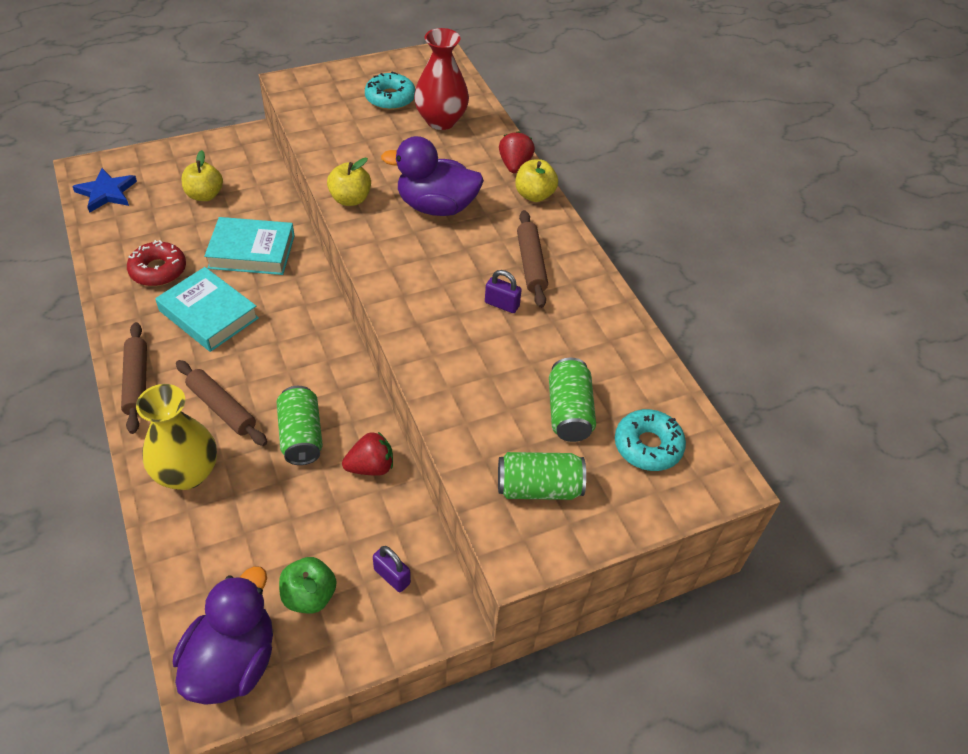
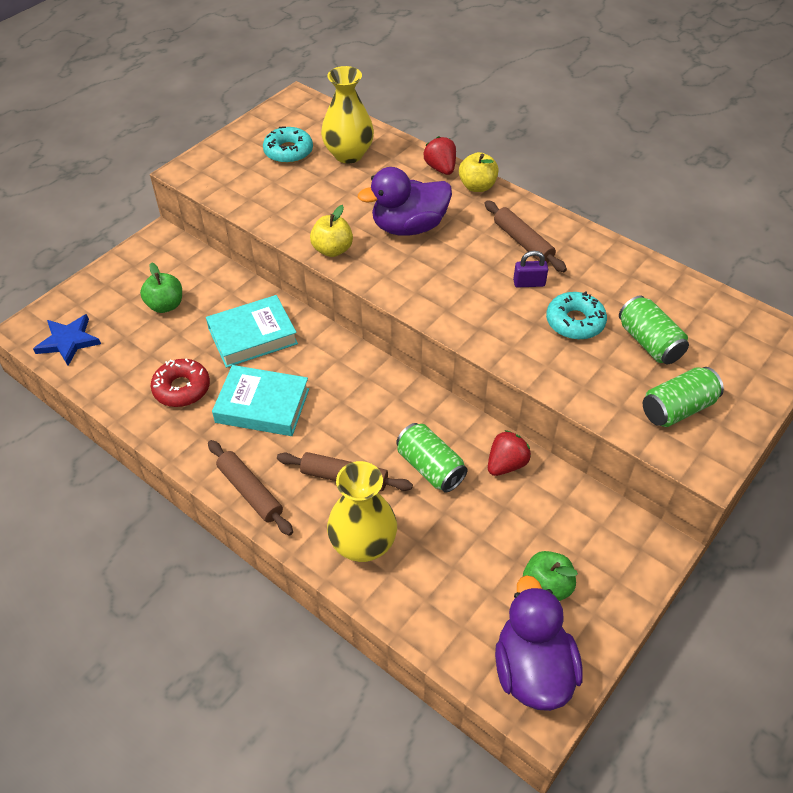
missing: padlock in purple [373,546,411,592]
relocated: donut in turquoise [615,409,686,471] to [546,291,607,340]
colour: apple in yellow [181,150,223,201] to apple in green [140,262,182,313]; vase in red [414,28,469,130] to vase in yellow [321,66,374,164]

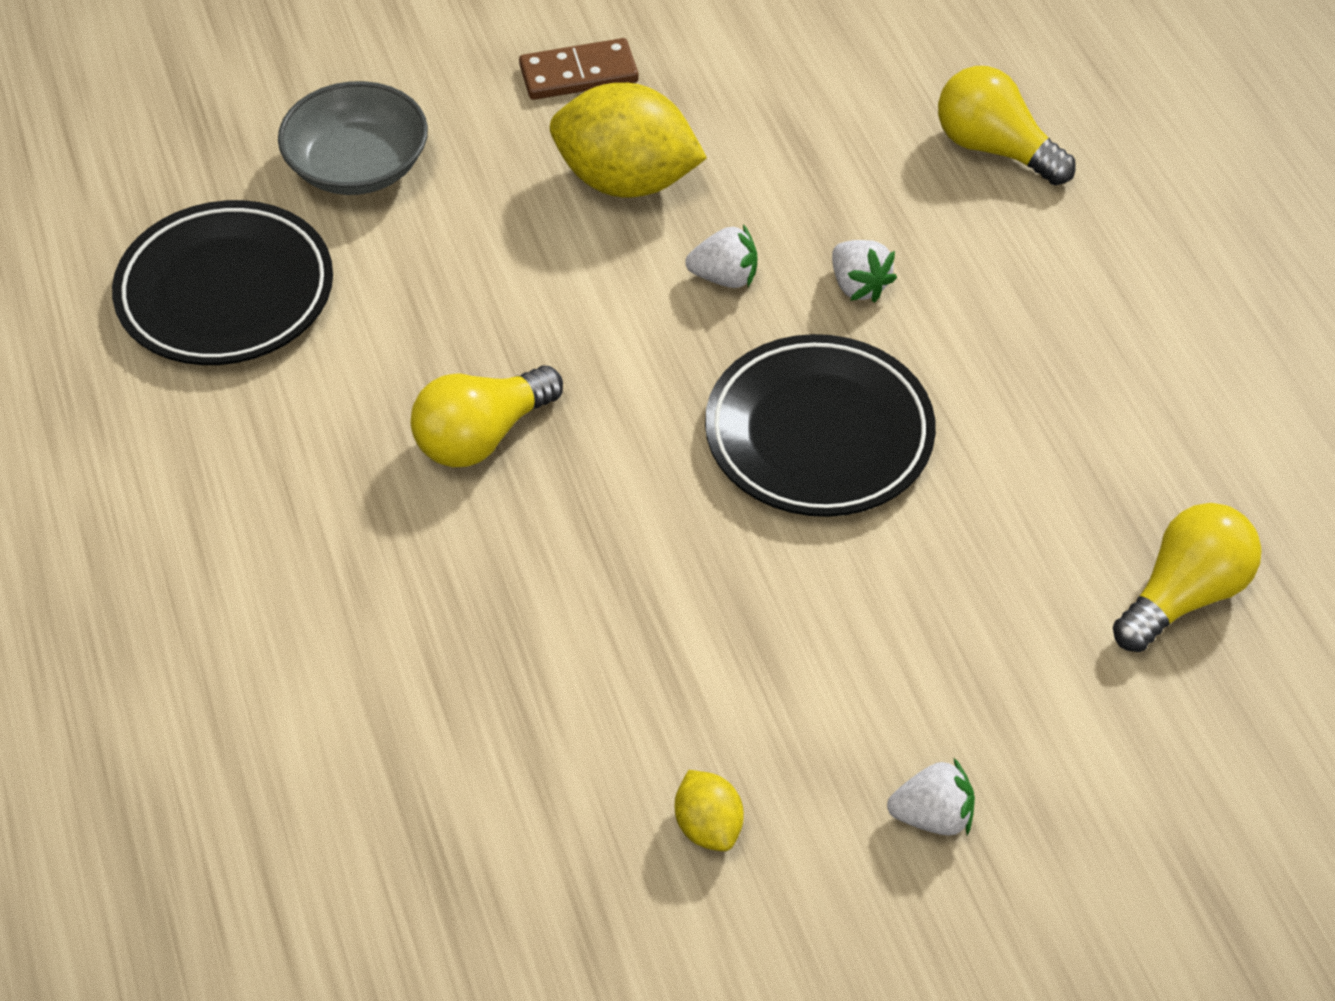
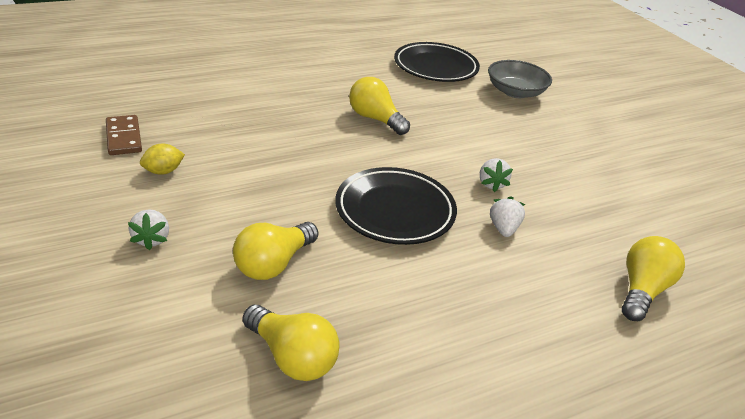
missing: lemon in yellow [550,83,707,197]
appeared: light bulb in yellow [233,222,318,280]
relocated: domino in brown [519,38,639,100] to [106,115,142,155]
spun: strawberry in white [832,240,897,302] = [490,196,526,237] 135 degrees clockwise

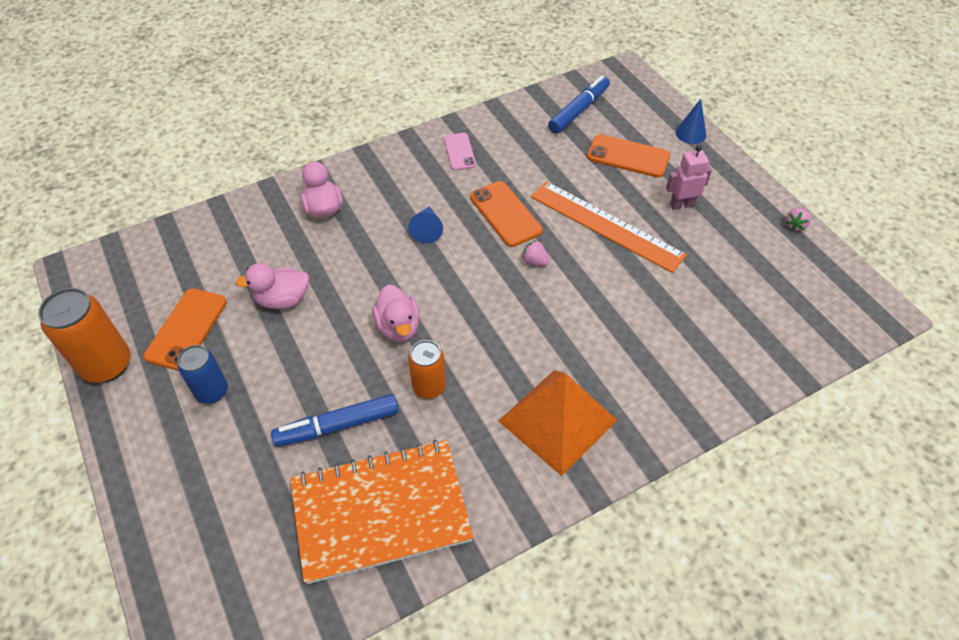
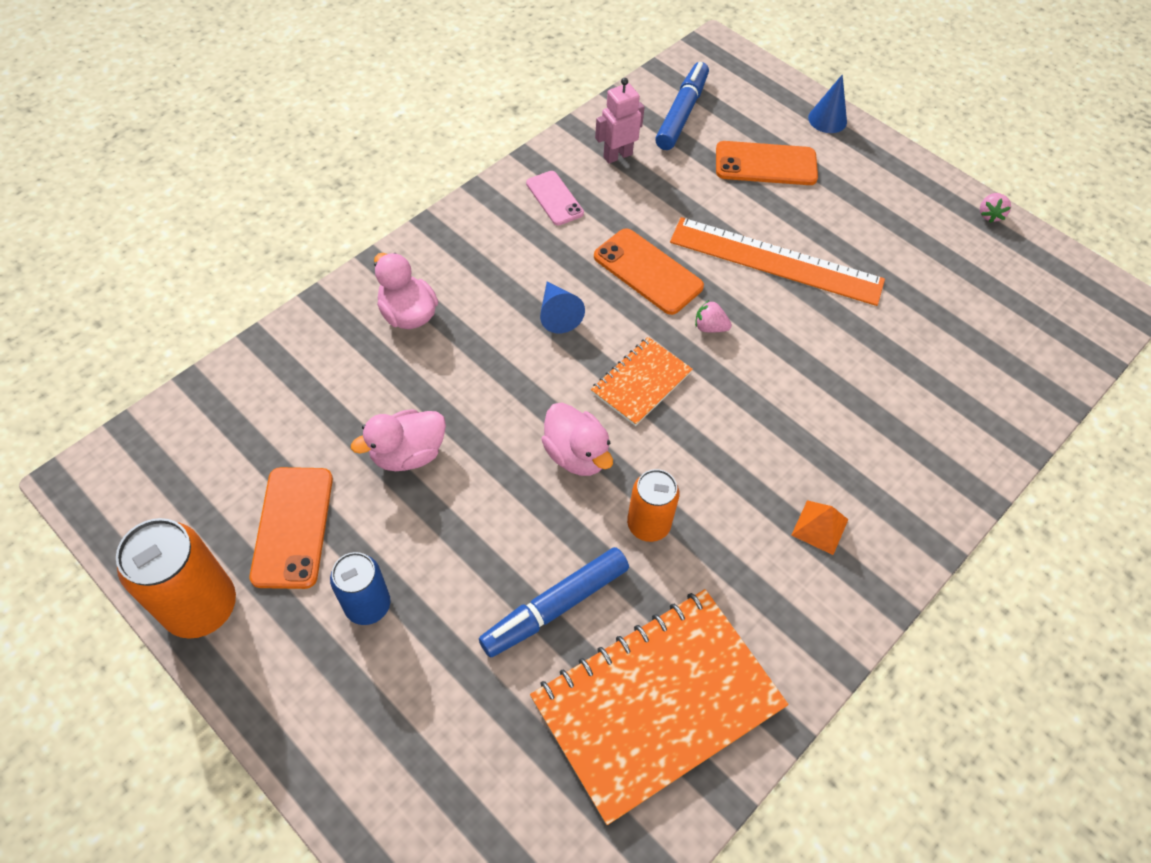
appeared: notebook in orange [591,337,693,426]
relocated: robot in pink [666,145,712,210] to [595,78,644,163]
size: pyramid in orange [499,370,618,476] = [792,500,848,555] x0.42

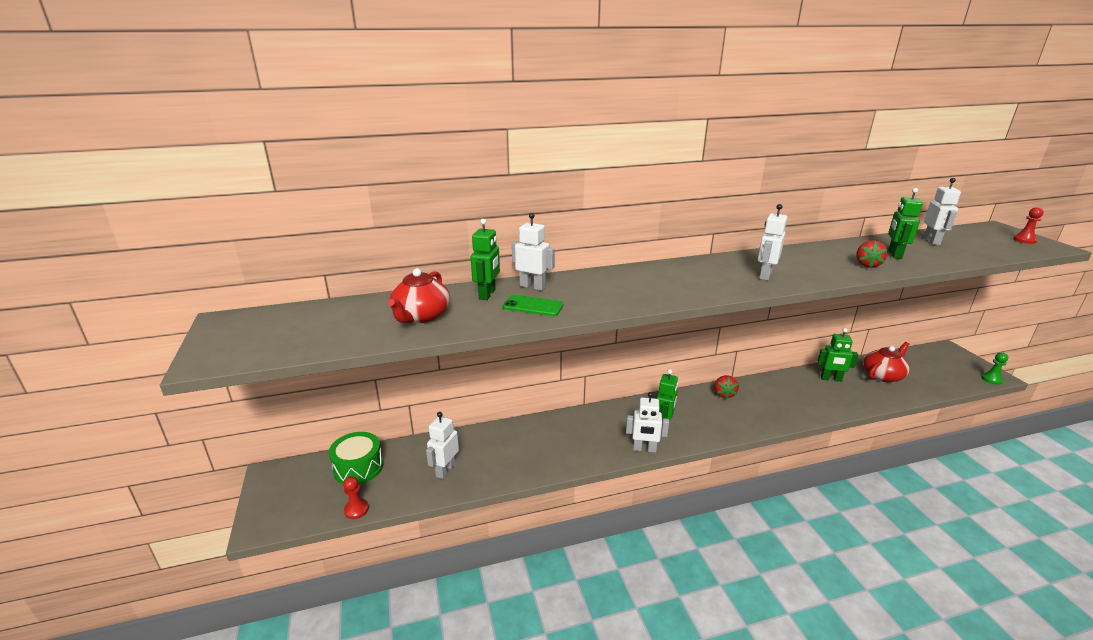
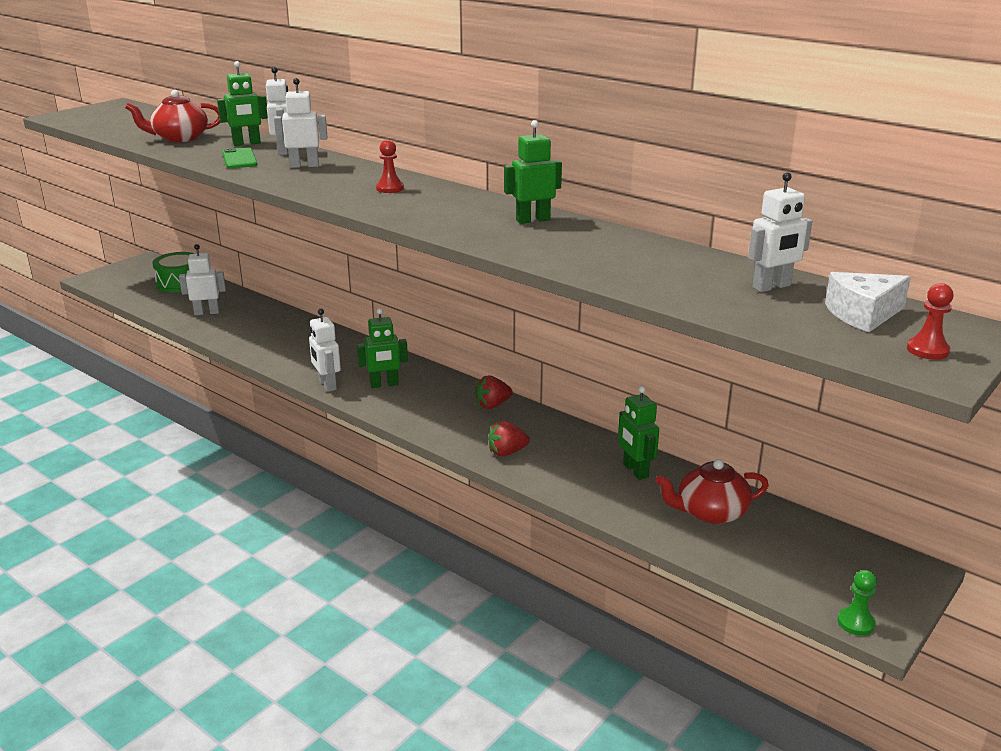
appeared: cheese in white [825,272,911,332]
relocated: robot in white [758,204,787,280] to [274,78,327,168]; pawn in red [343,476,369,519] to [376,140,404,193]; strawberry in red [856,240,887,268] to [488,420,530,456]; robot in green [888,188,923,259] to [504,120,562,224]
spun: teapot in red [863,342,910,382] = [655,459,769,524] 150 degrees clockwise

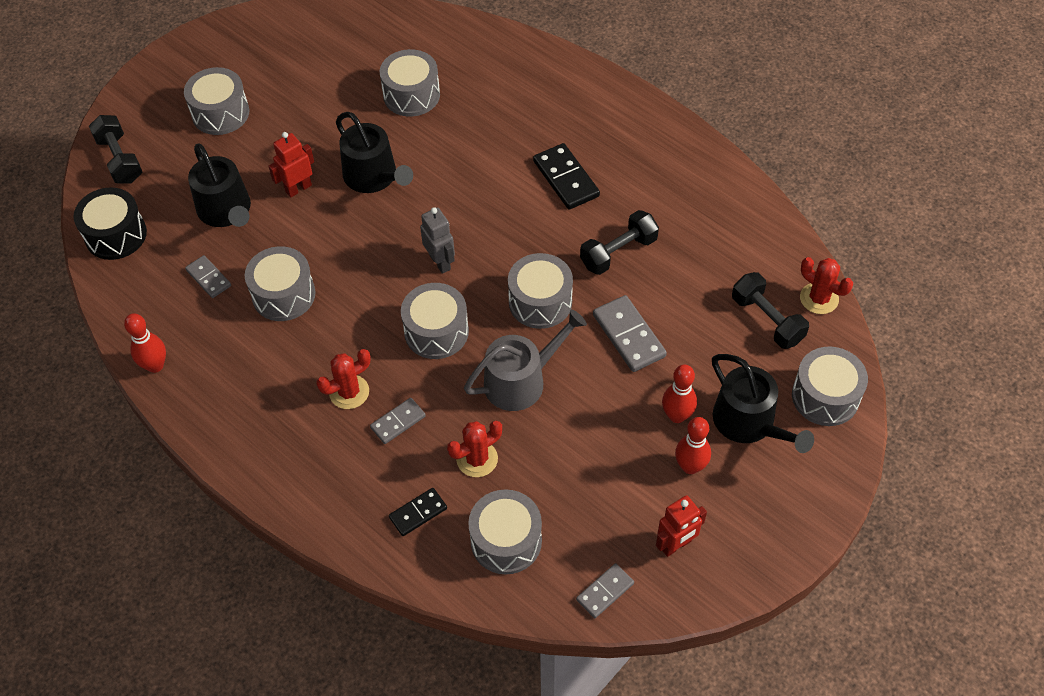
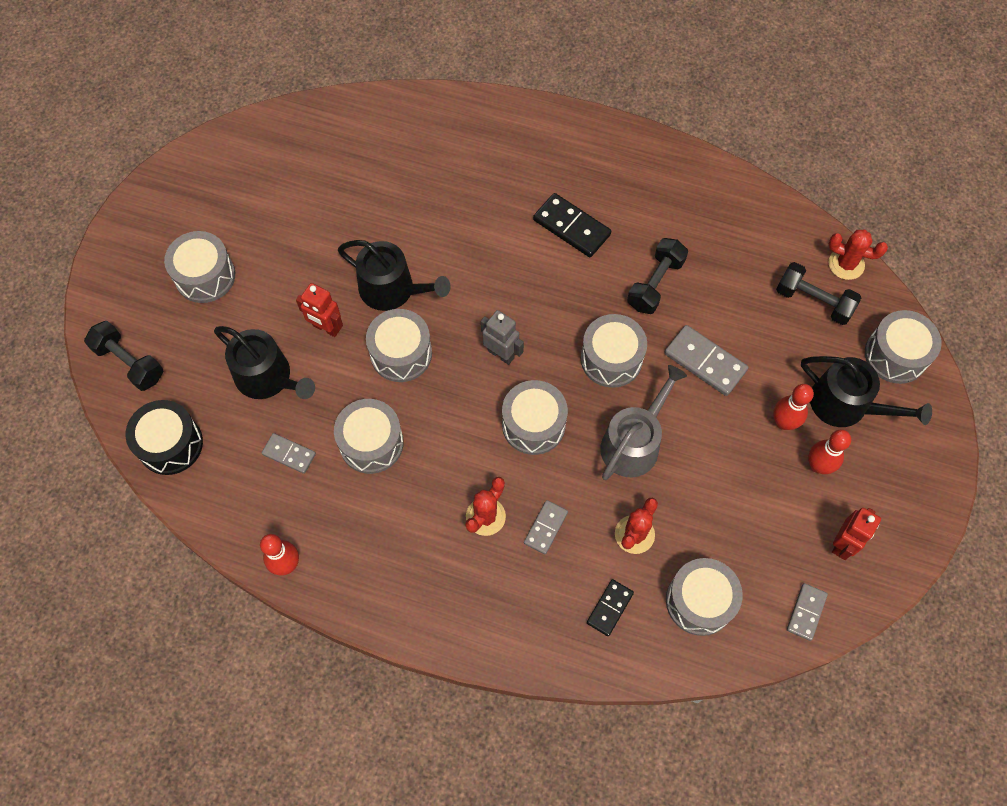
relocated: drum in grey [380,49,440,117] to [366,309,432,382]
spun: robot in red [268,132,314,198] = [296,283,343,337] 90 degrees counterclockwise

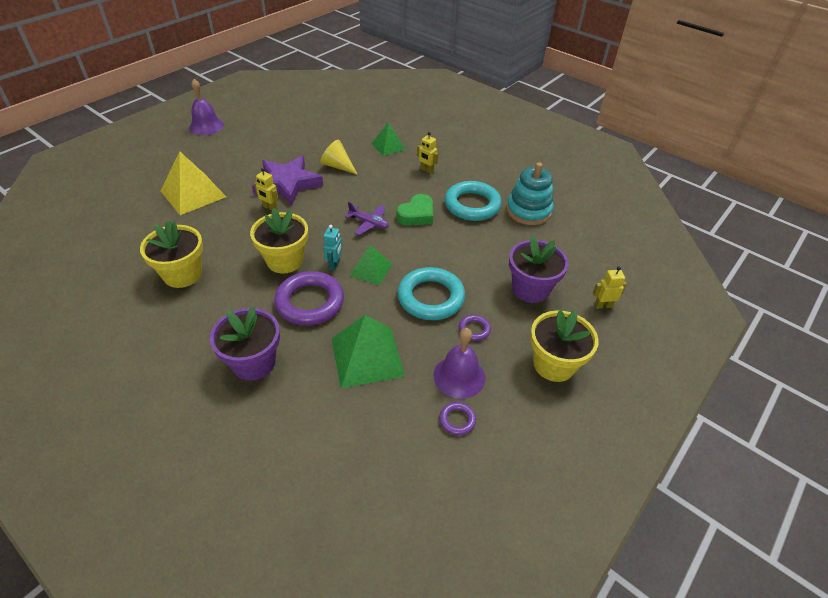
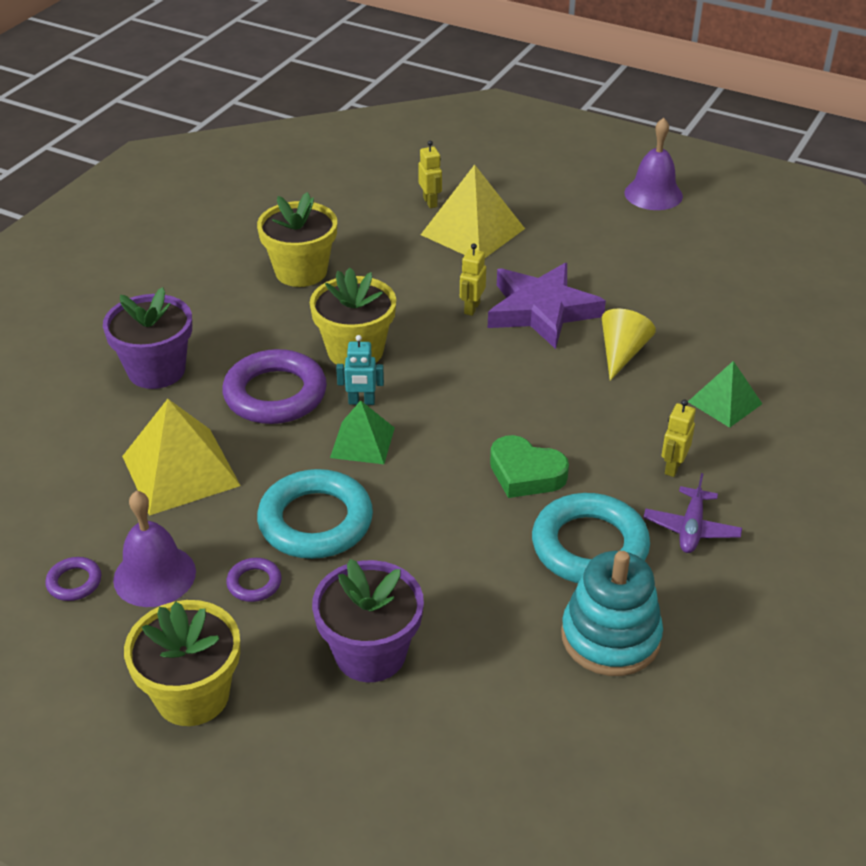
relocated: robot in yellow [593,266,627,309] to [418,141,442,208]; plane in purple [345,202,389,235] to [643,473,742,553]
colour: pyramid in green [331,315,405,389] to pyramid in yellow [122,399,241,516]

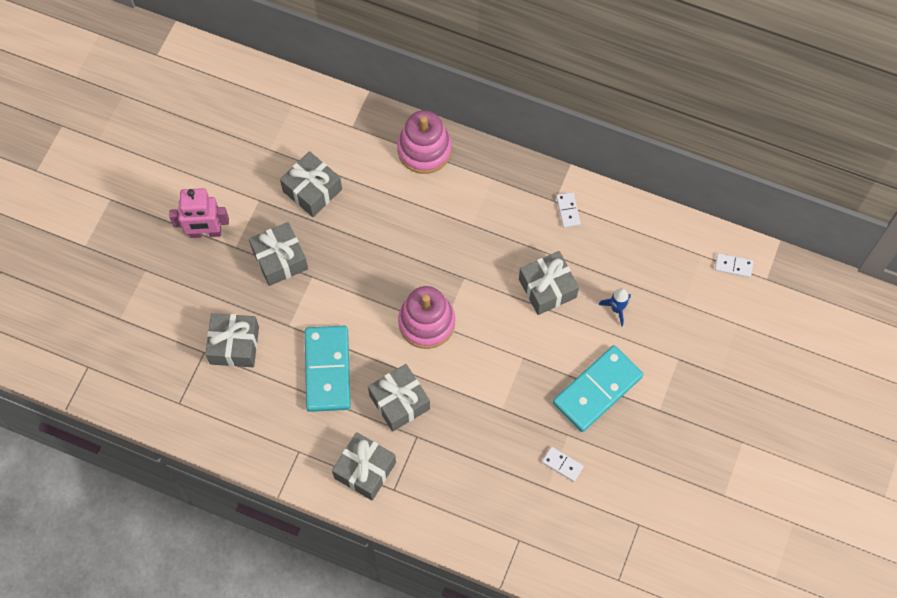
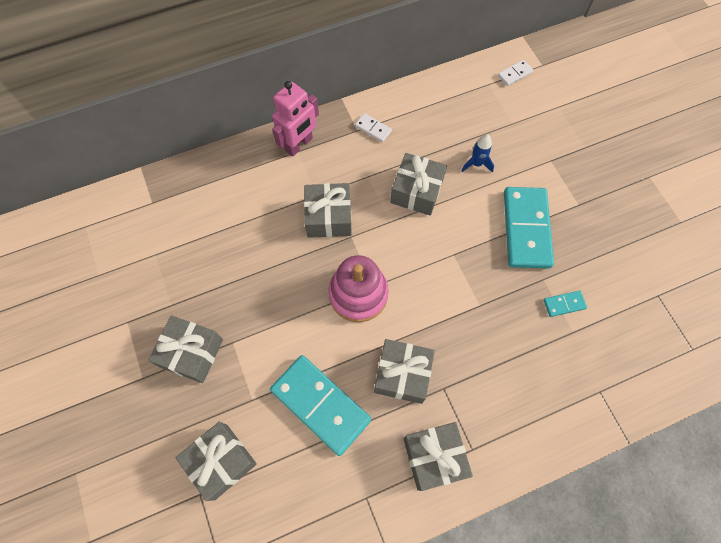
missing: stacking toy in pink [397,110,452,174]
relocated: robot in pink [169,188,229,238] to [272,81,319,157]; gift in grey [280,151,342,217] to [304,183,352,238]
colour: domino in white [542,447,584,482] to domino in turquoise [544,291,587,317]

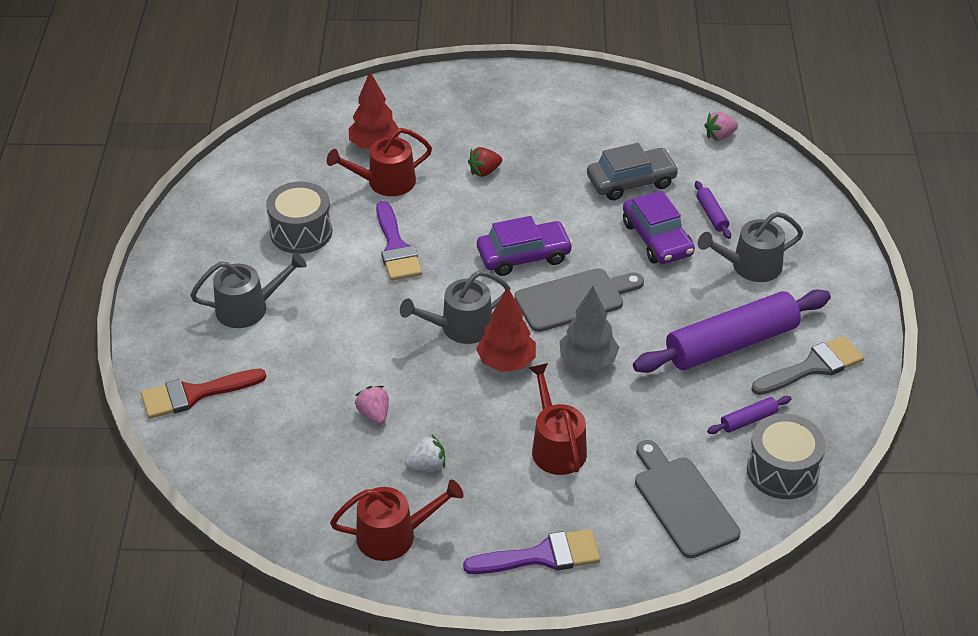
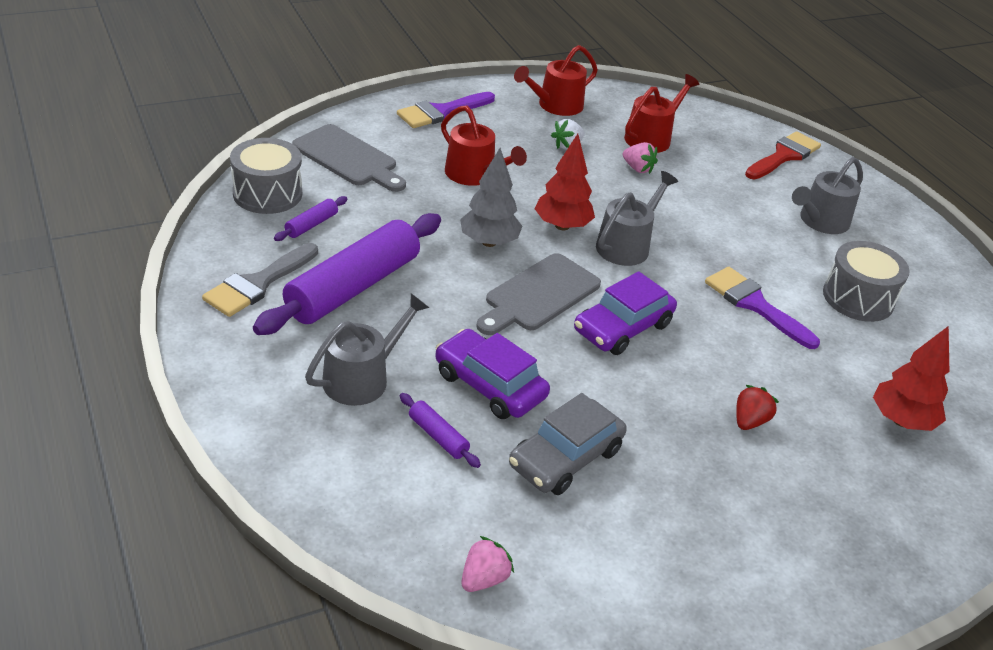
relocated: watering can in red [327,128,432,196] to [624,74,699,153]

